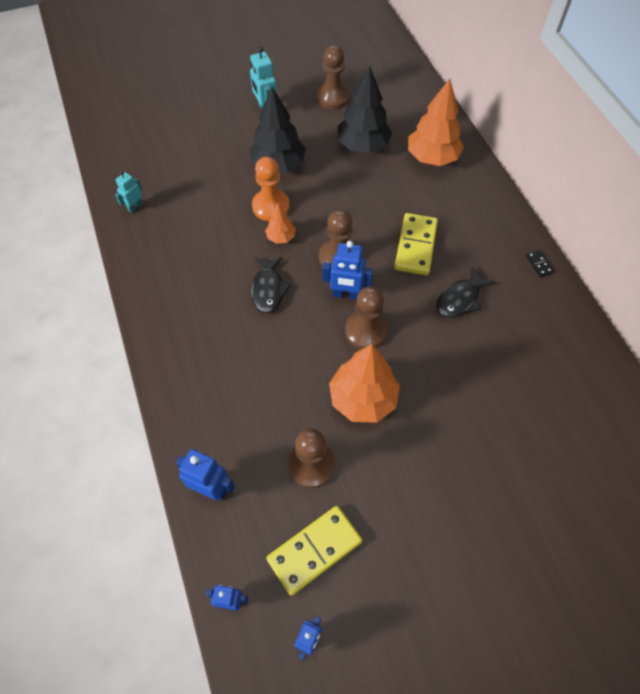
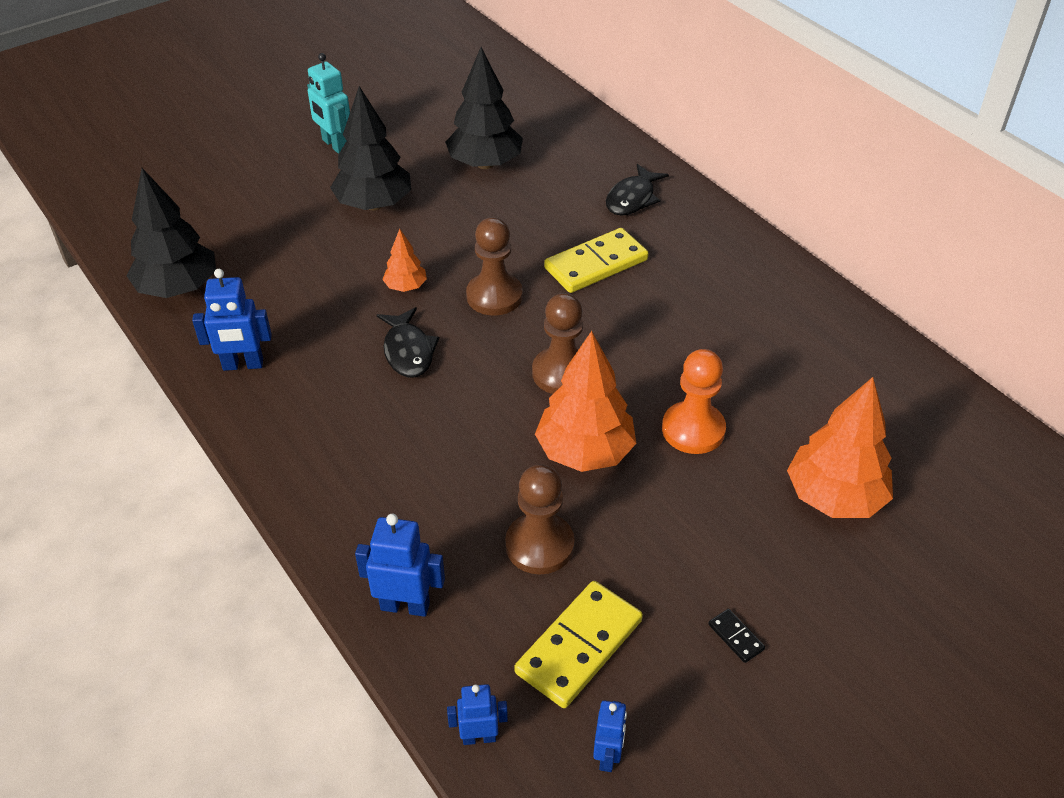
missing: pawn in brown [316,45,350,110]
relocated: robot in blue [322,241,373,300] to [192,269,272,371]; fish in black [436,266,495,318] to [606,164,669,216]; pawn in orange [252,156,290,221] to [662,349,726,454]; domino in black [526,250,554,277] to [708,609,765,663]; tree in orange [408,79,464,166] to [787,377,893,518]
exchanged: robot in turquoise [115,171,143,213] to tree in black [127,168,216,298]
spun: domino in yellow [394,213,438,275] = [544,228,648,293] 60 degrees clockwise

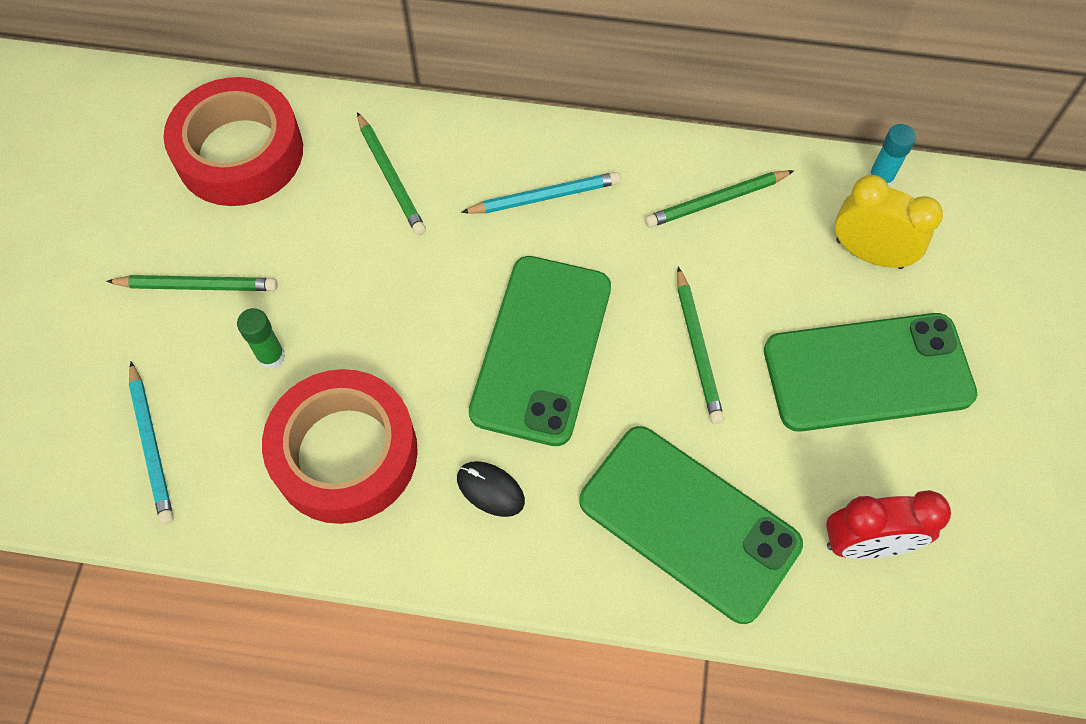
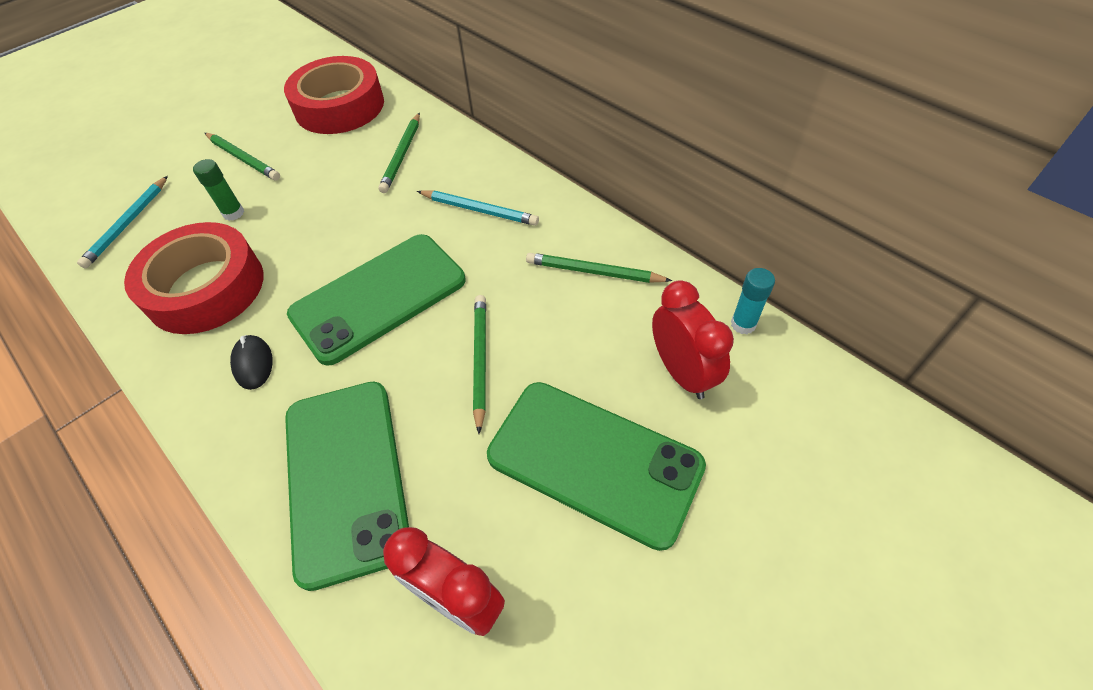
colour: clock in yellow [835,175,943,269] to clock in red [652,280,734,399]
spun: pencil in green [677,267,724,424] = [473,295,486,434] 150 degrees clockwise

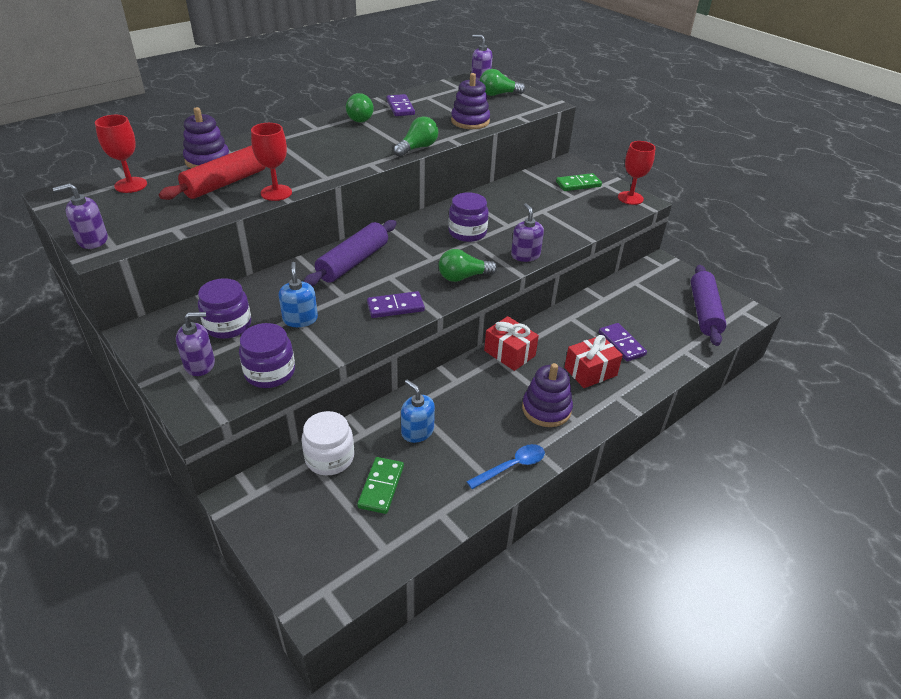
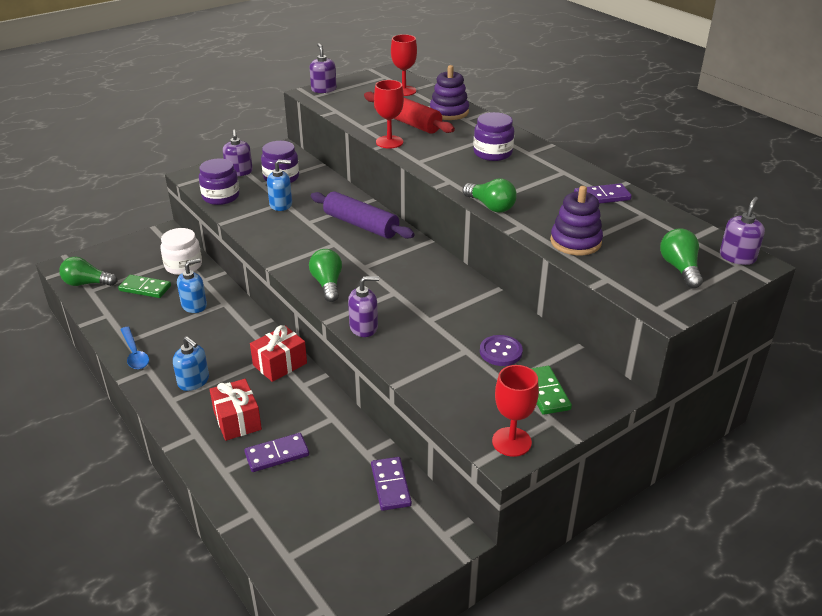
missing: rolling pin in purple [691,265,727,346]
appeared: button in purple [480,335,523,366]
relocated: light bulb in green [346,93,374,123] to [59,257,117,286]; domino in purple [367,291,425,318] to [371,457,412,511]; jar in purple [448,192,489,242] to [473,112,514,161]
exchanged: stacking toy in purple [522,363,573,427] to soap dispenser in blue [173,336,209,391]

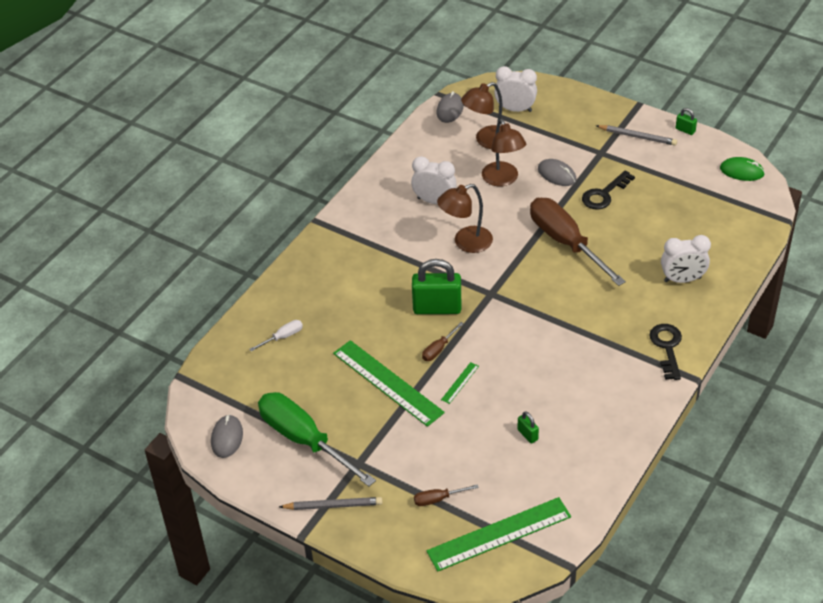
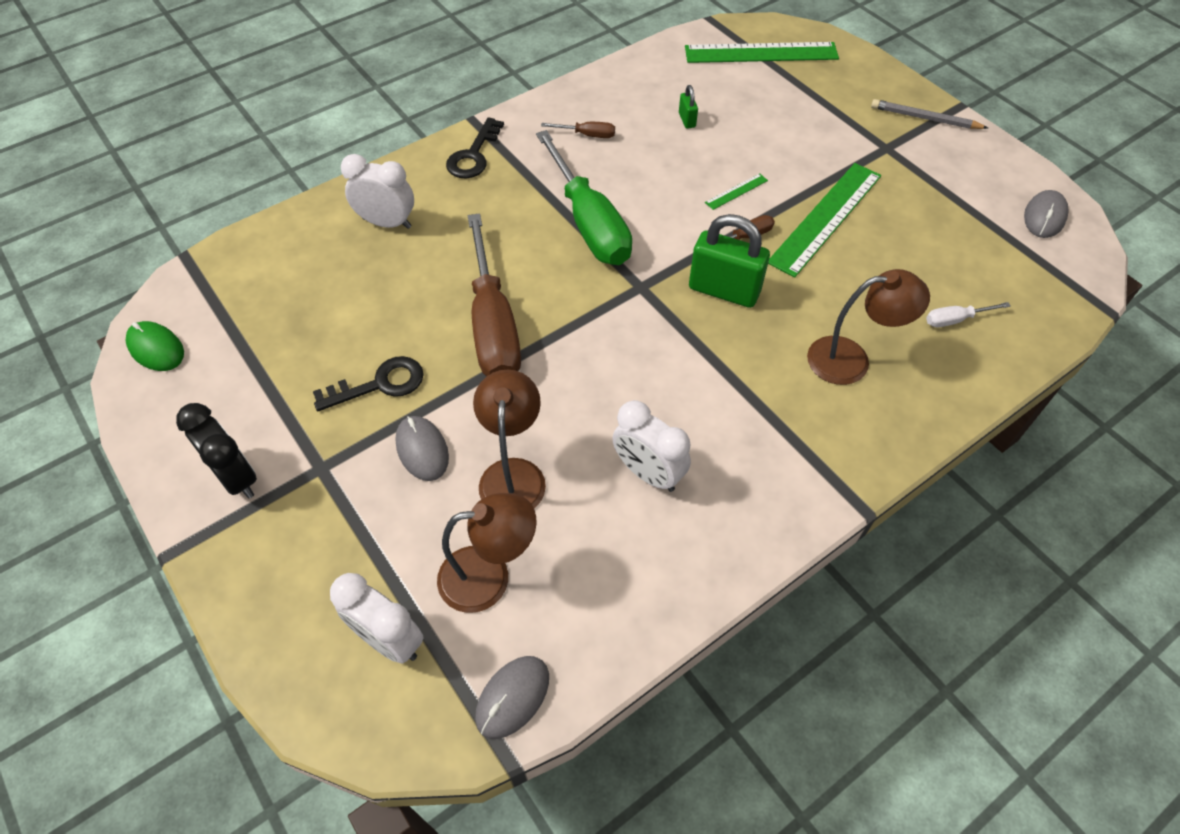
missing: padlock in green [676,108,697,135]
relocated: screwdriver in green [258,392,376,487] to [536,130,632,265]; screwdriver in brown [414,484,479,506] to [541,122,615,138]; lamp in brown [437,184,493,253] to [807,269,930,385]
exchanged: pencil in grey [597,125,677,146] to clock in black [176,403,257,498]
spun: ruler in green [333,340,445,427] = [768,163,881,278] 60 degrees clockwise

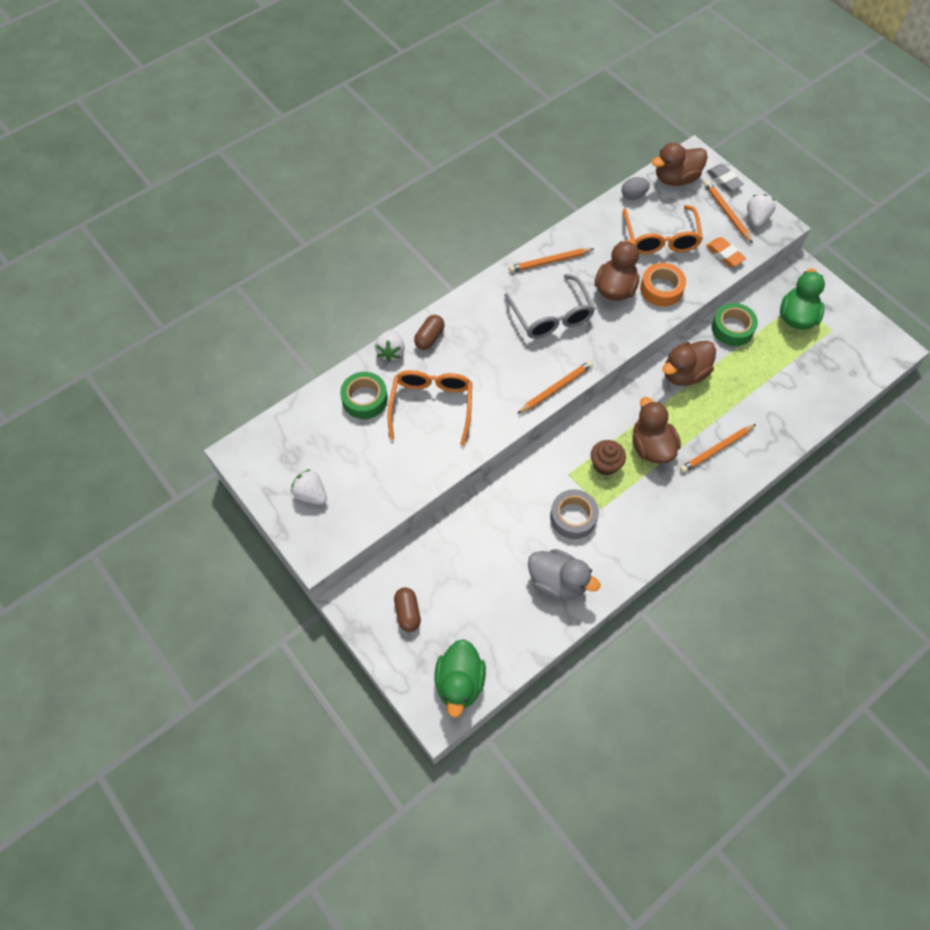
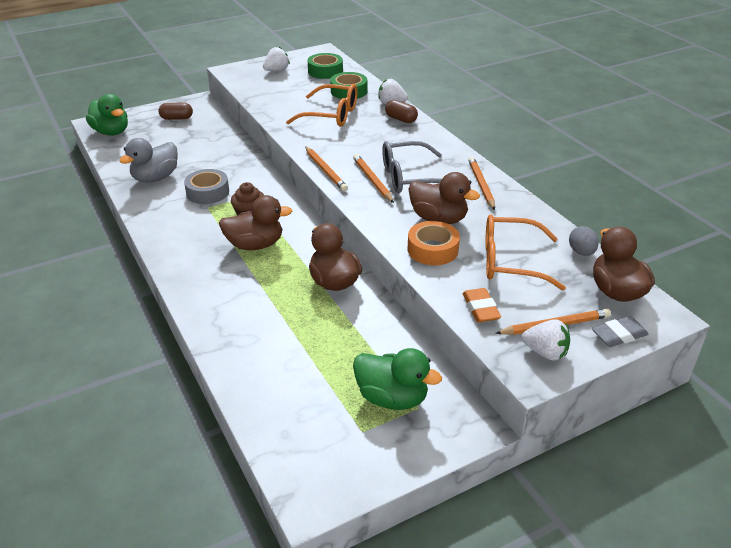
relocated: tape in green [711,303,758,346] to [308,53,343,79]; pencil in orange [680,424,756,473] to [353,154,394,203]
spun: duck in green [434,639,486,718] = [86,94,128,136] 150 degrees counterclockwise; eraser in orange [706,237,746,267] = [463,288,501,322] 75 degrees counterclockwise

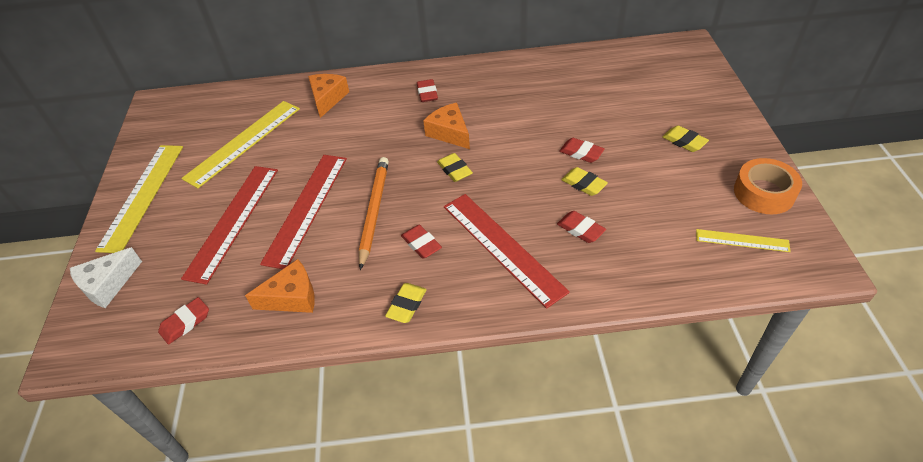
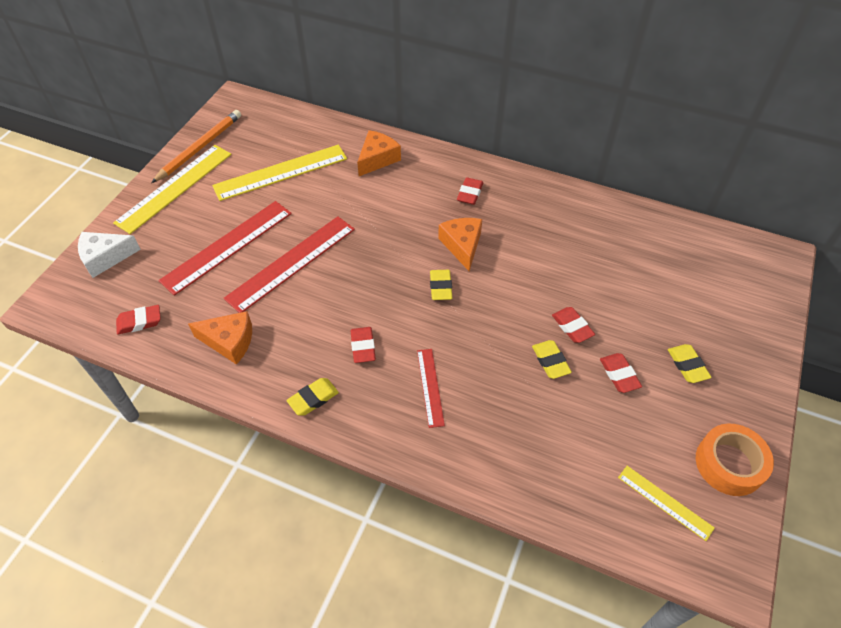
relocated: pencil in orange [359,157,389,270] to [151,110,241,183]; eraser in red [557,211,606,243] to [600,353,642,393]
size: ruler in red [444,194,570,309] = [417,349,445,428] x0.53

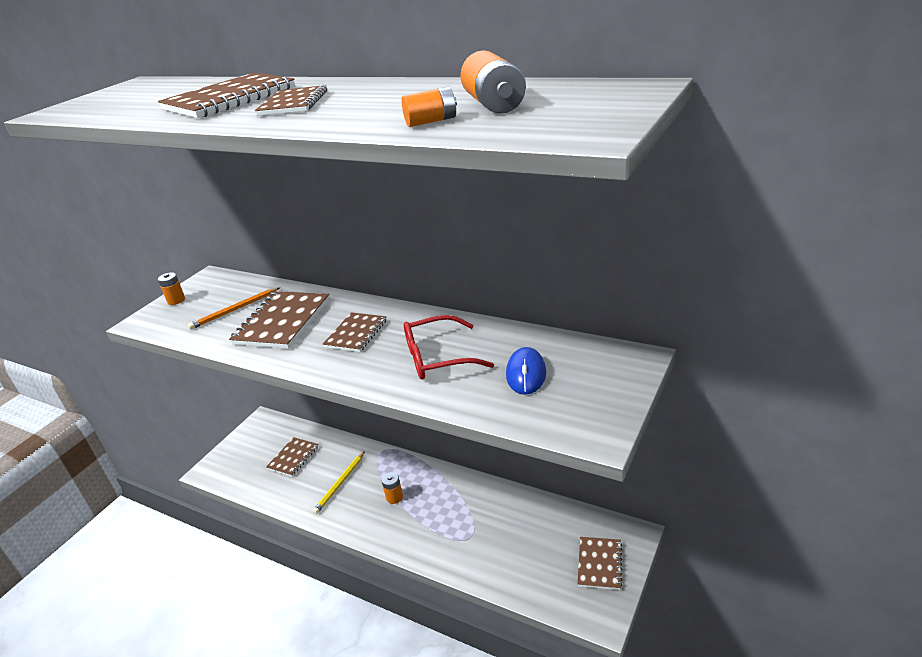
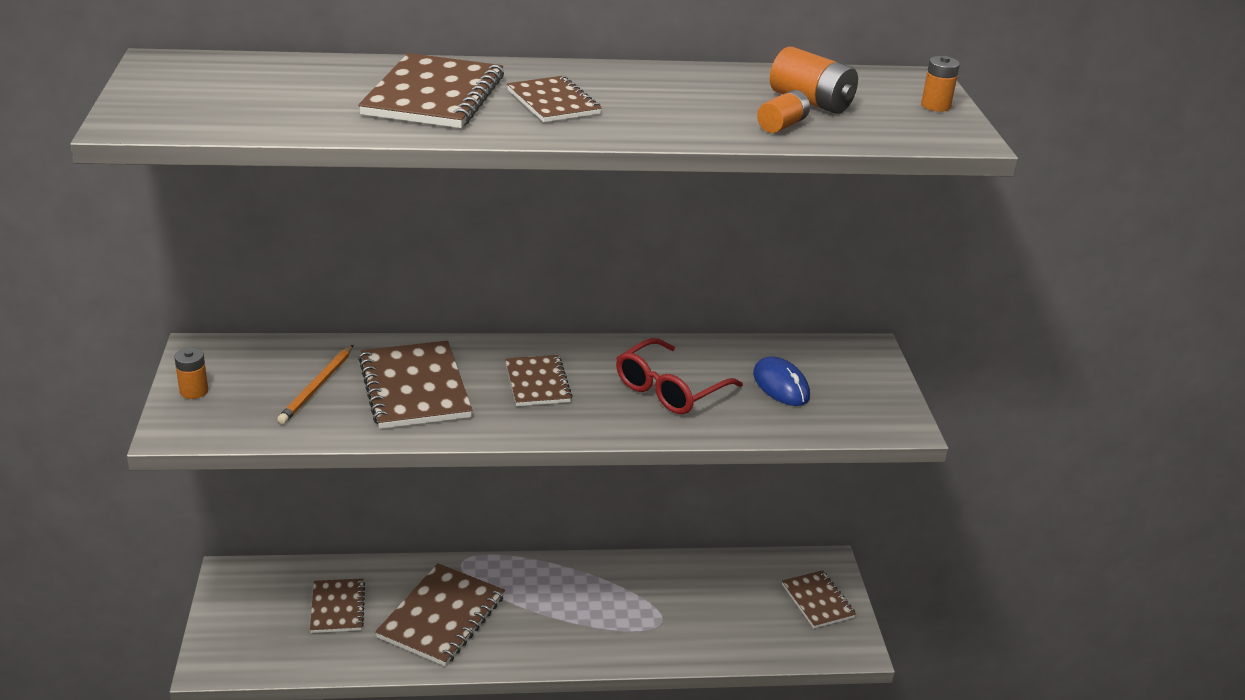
relocated: battery in orange [381,472,403,504] to [921,56,960,112]
exchanged: pencil in yellow [313,451,365,514] to notebook in brown [375,563,505,666]

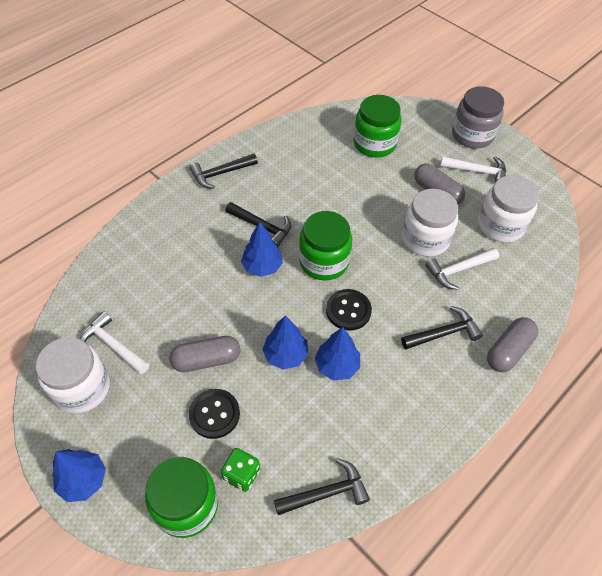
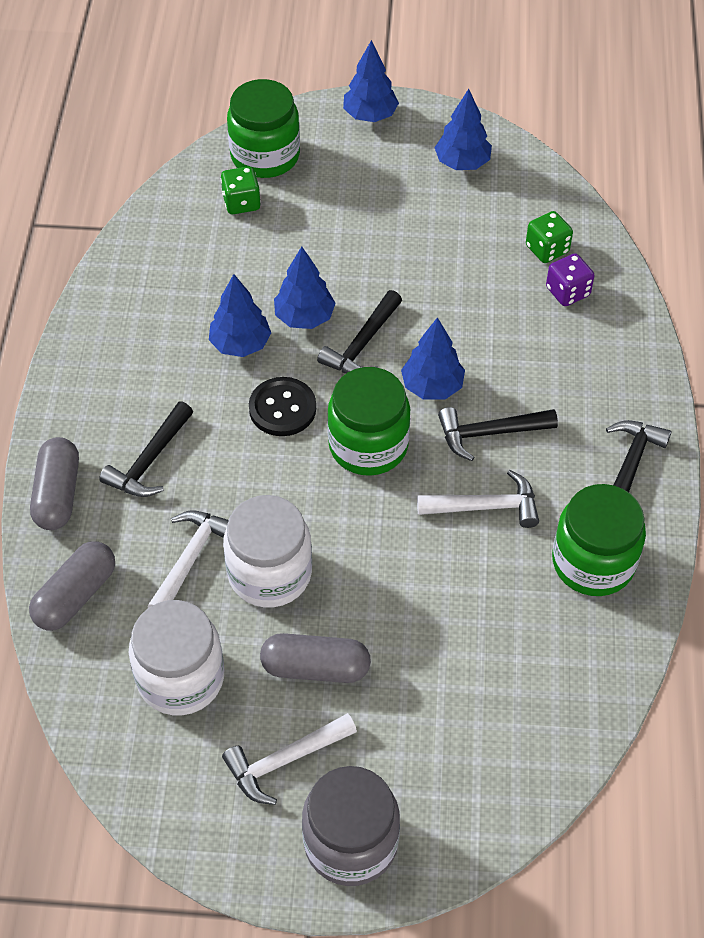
missing: button in black [189,389,240,439]
appeared: dice in green [526,211,573,263]; dice in purple [546,253,595,306]
relocated: capsule in grey [169,336,240,372] to [29,541,115,631]; hammer in black [274,459,370,515] to [317,290,402,374]; hammer in white [80,311,149,374] to [417,470,539,528]; jar in green [354,95,401,158] to [552,484,646,596]
exchanged: jar in white [36,337,110,414] to tree in blue [434,89,492,170]

